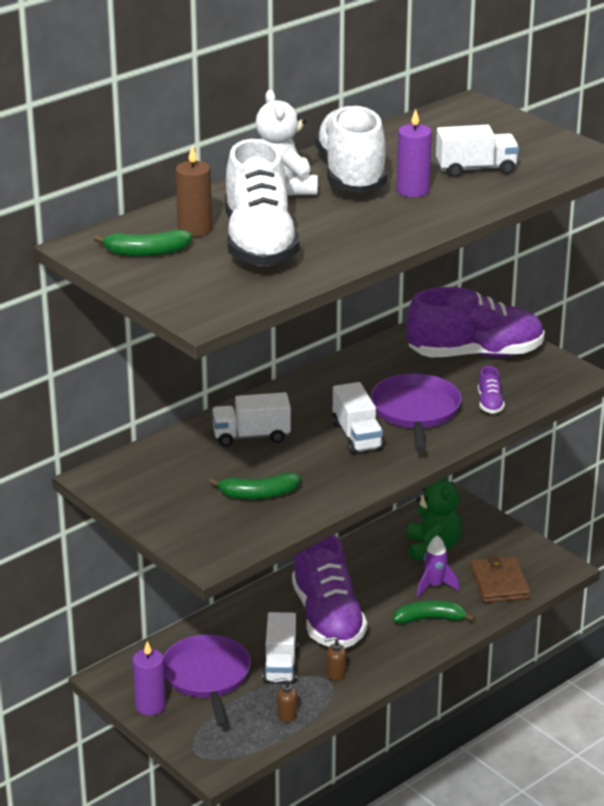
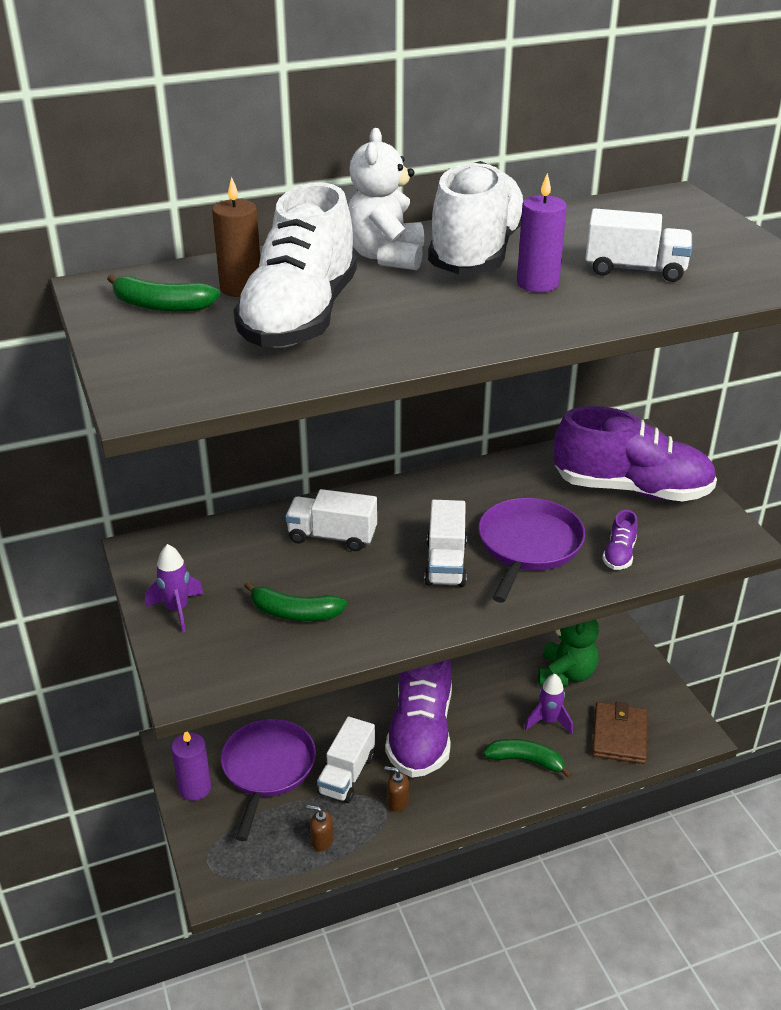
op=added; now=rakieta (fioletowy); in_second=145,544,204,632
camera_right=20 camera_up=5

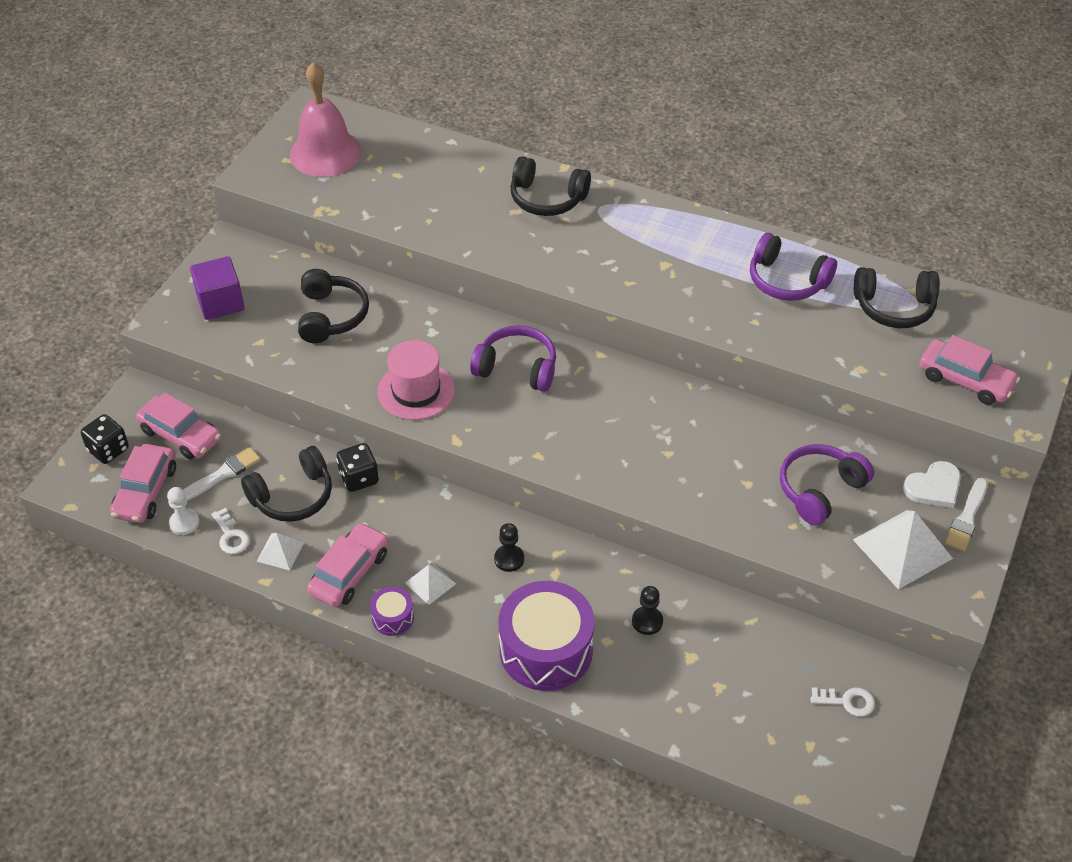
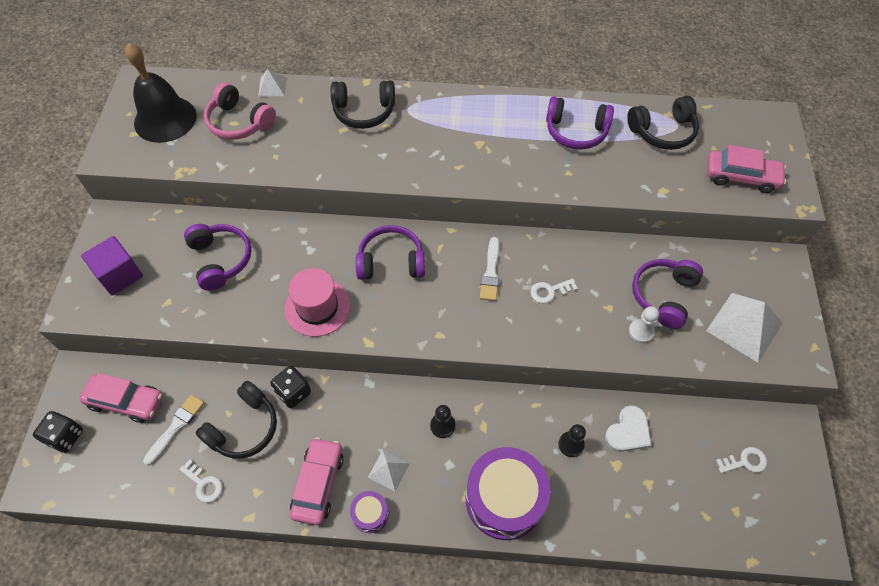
op=removed; was=samochód (różowy); in_first=110,444,176,523
op=added; now=słuchawki (różowy); in_second=204,82,276,140
op=added; now=klucz (biały); in_second=531,278,578,303
op=moved; was=pionek (biały); in_first=167,487,199,535; in_second=629,306,659,343
op=moved; was=piramida (biały); in_first=257,533,304,571; in_second=258,69,286,97
op=moved; was=serce (biały); in_first=903,461,961,508; in_second=605,405,652,452
op=moved; was=pędzel (biały); in_first=944,478,988,551; in_second=480,237,499,301
op=recoloured; was=dzwonek (różowy); now=dzwonek (czarny); in_first=290,62,362,177; in_second=125,43,197,143
op=recoloured; was=słuchawki (czarny); now=słuchawki (fioletowy); in_first=298,269,369,343; in_second=184,224,251,291
camera_right=-20 camera_up=10

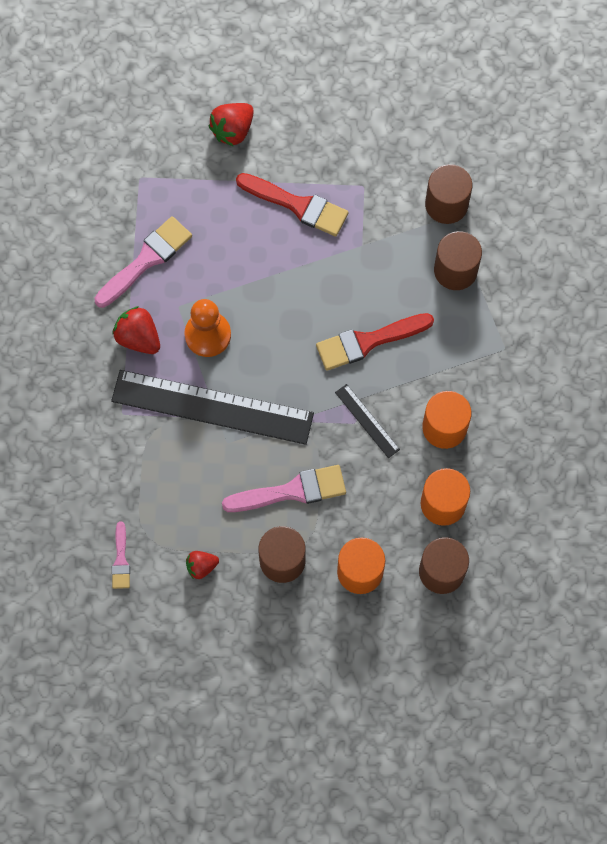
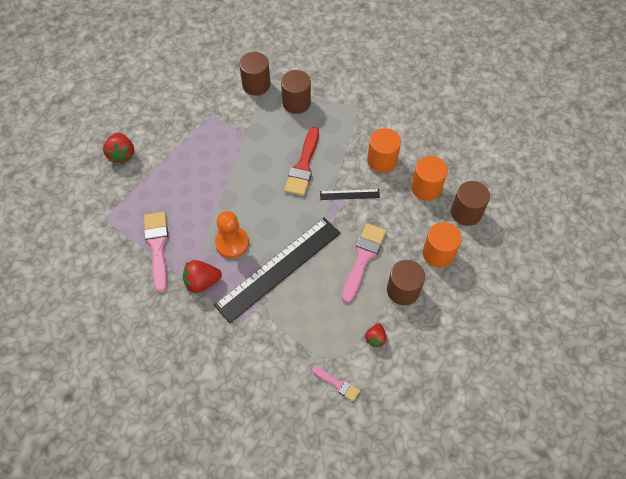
op=removed; was=pędzel (czerwony); in_first=236,173,349,236
camera_right=-55 camera_up=-10

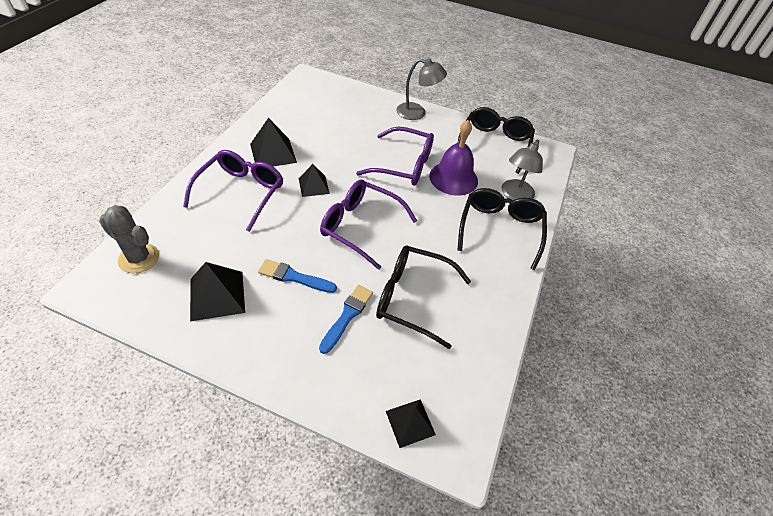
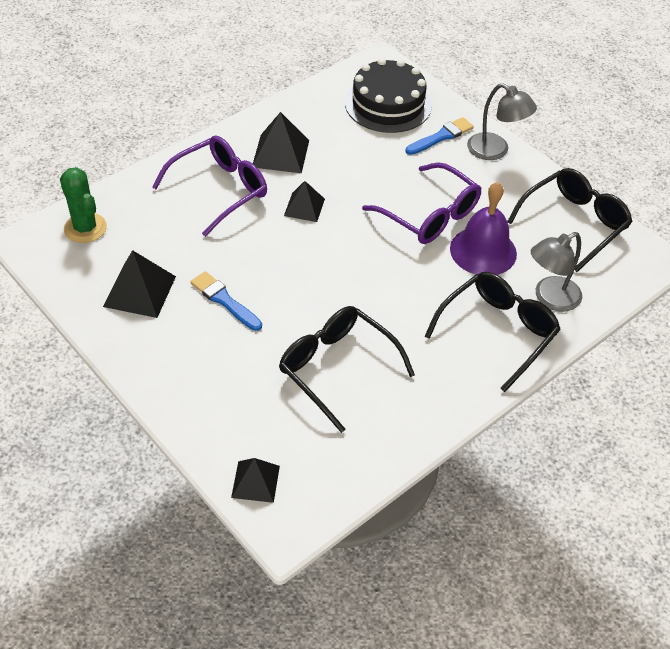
op=removed; was=okulary (fioletowy); in_first=320,179,417,270
op=added; now=tort (czarny); in_second=345,58,432,133
op=moved; was=pędzel (niebieski); in_first=319,285,373,354; in_second=405,117,474,155
op=recoloured; was=kaktus (szary); now=kaktus (zielony); in_first=99,205,159,273; in_second=60,167,107,243
camera_right=30 camera_up=0

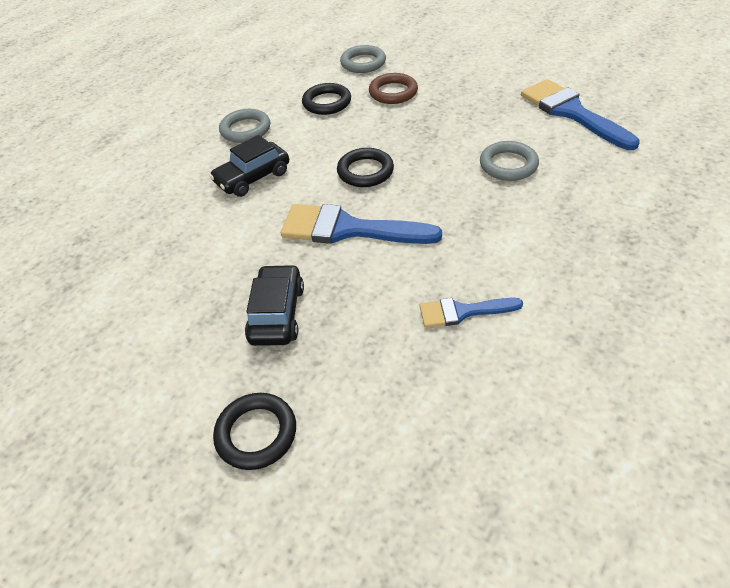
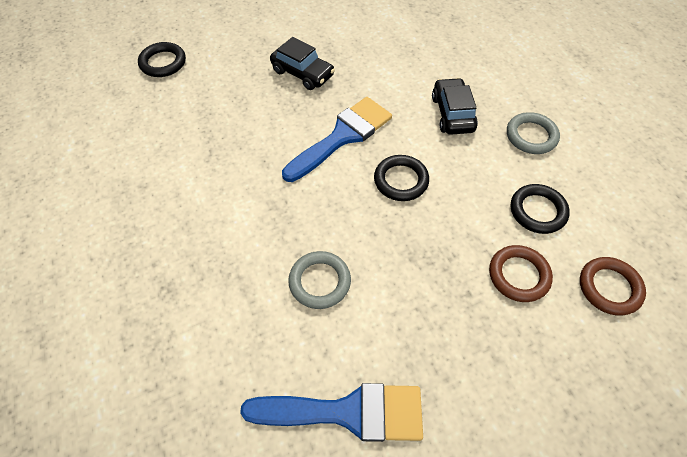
op=removed; was=pędzel (niebieski); in_first=420,298,523,328
op=moved; was=pierścień (czarny); in_first=213,393,296,470; in_second=138,42,186,77
op=recoloured; was=pierścień (szary); now=pierścień (brązowy); in_first=340,45,386,73; in_second=580,257,646,316
camera_right=120 camera_up=10

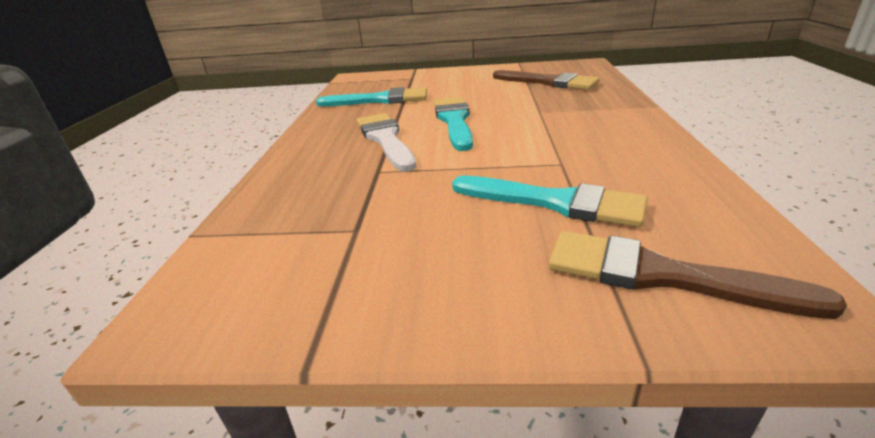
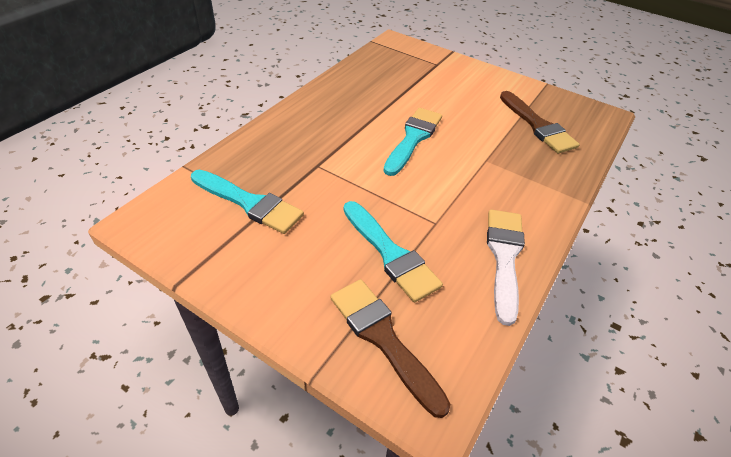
op=moved; was=pędzel (turkusowy); in_first=316,87,427,106; in_second=191,170,304,234
op=moved; was=pędzel (biały); in_first=357,113,416,172; in_second=487,209,525,326
camera_right=25 camera_up=15

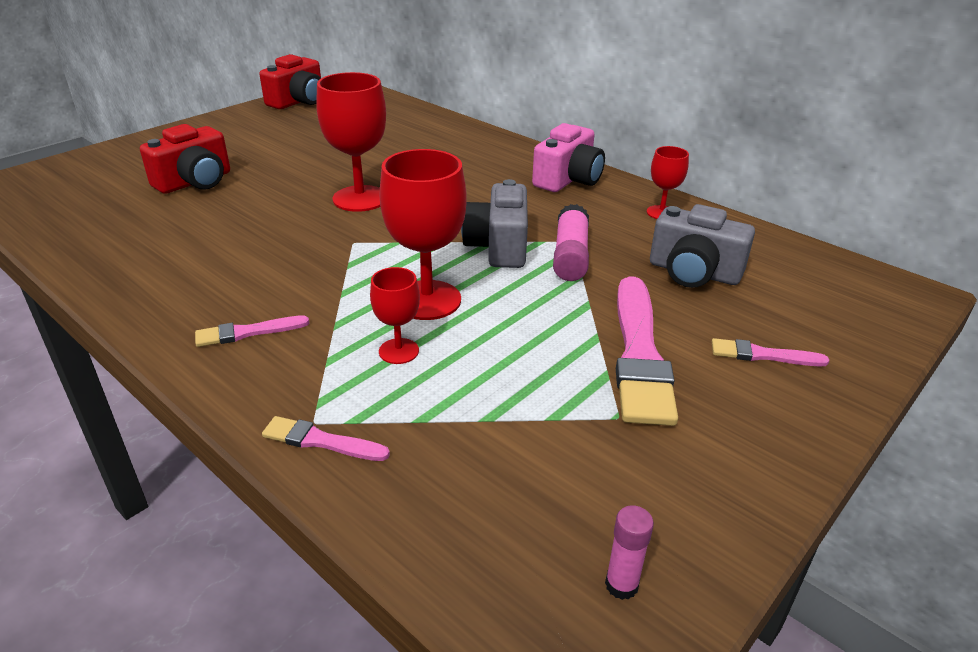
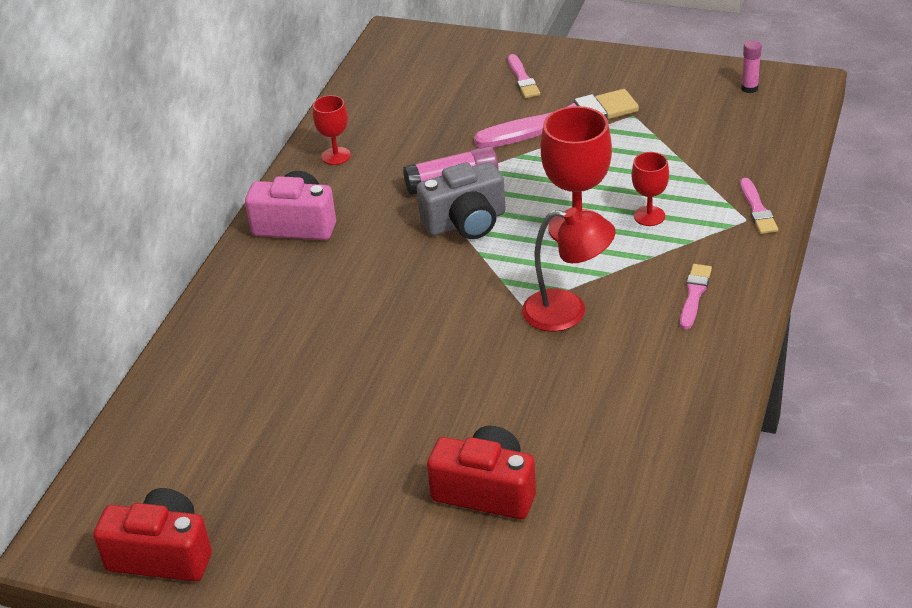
op=removed; was=kielich (czerwony); in_first=316,72,386,212
op=removed; was=aparat fotograficzny (szary); in_first=650,204,755,288
op=added; now=lampka (czerwony); in_second=522,207,615,331
op=turned; was=pędzel (różowy); in_first=195,315,309,347; in_second=680,264,712,329; clockwise=-120
camera_right=-110 camera_up=5

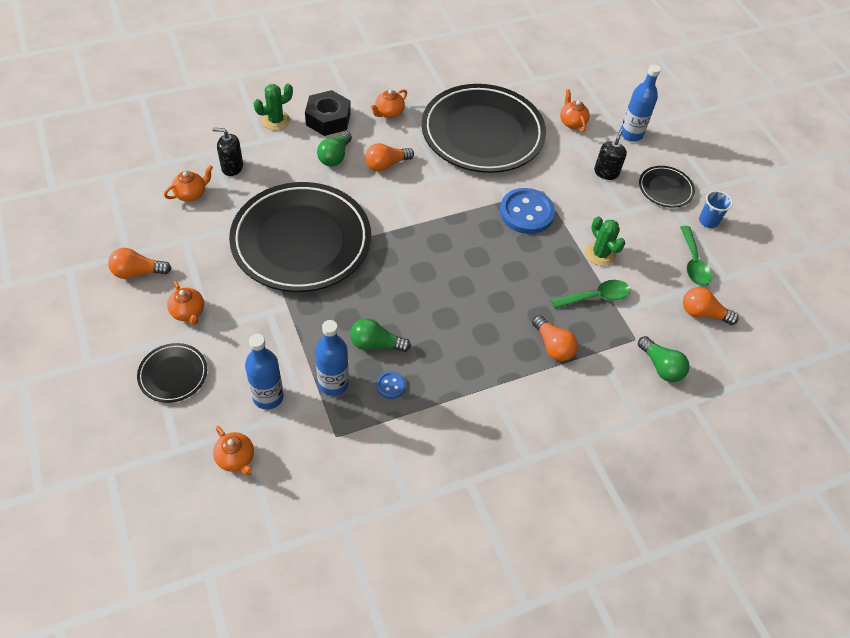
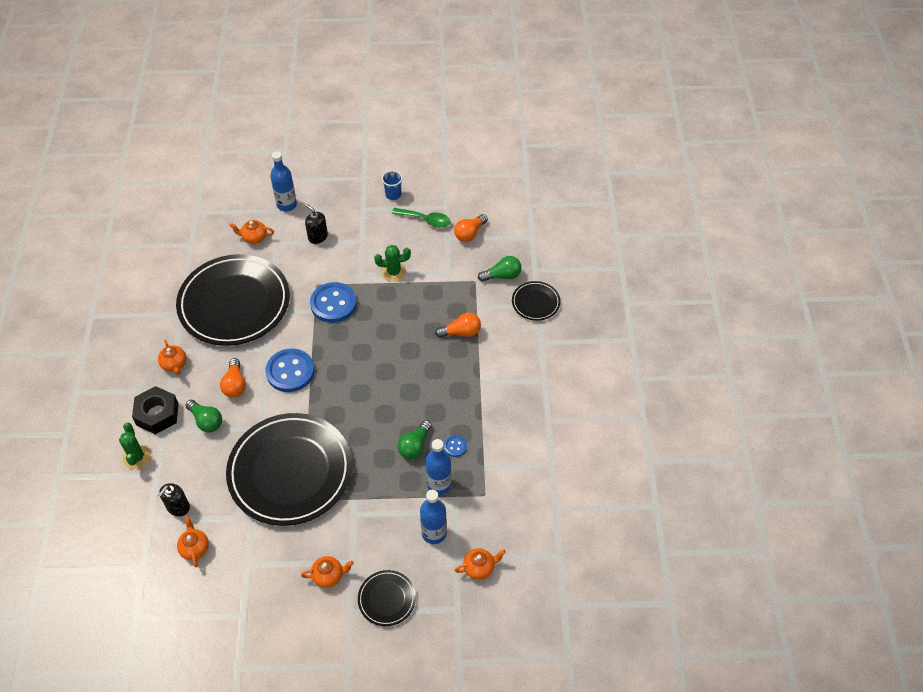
op=removed; was=żarówka (pomarańczowy); in_first=108,248,172,279
op=removed; was=łyżka (zielony); in_first=551,280,630,309
op=added; now=guzik (niebieski); in_second=265,348,314,392
op=moved; was=talerz (czarny); in_first=639,166,695,208; in_second=512,281,560,321
camera_right=-65 camera_up=0

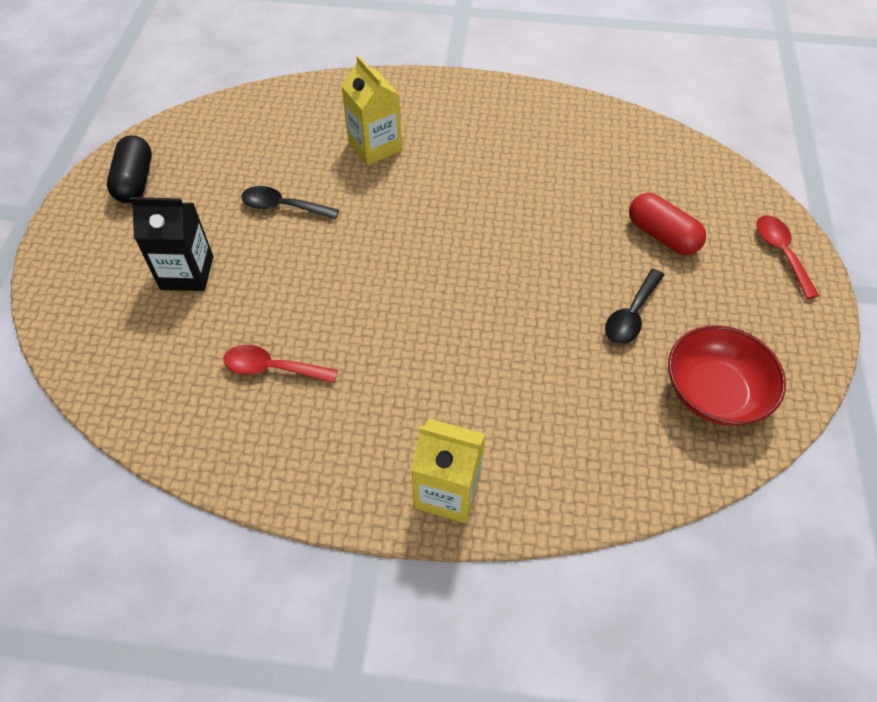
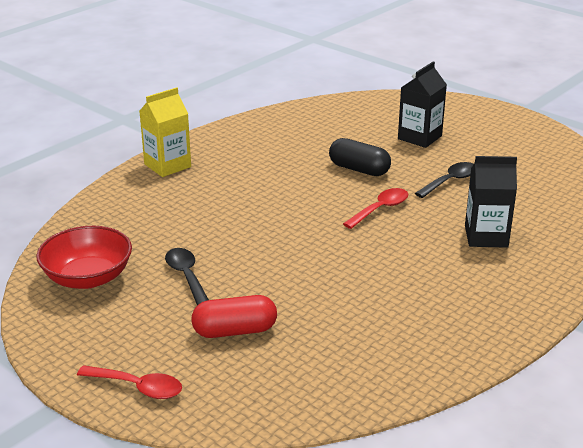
op=moved; was=kapsułka (czarny); in_first=107,135,152,203; in_second=329,138,391,176
op=moved; was=łyżka (czerwony); in_first=223,345,338,383; in_second=343,188,408,229
op=recoloured; was=karton mleka (żółty); now=karton mleka (czarny); in_first=341,56,402,165; in_second=465,156,517,248
camera_right=125 camera_up=-25

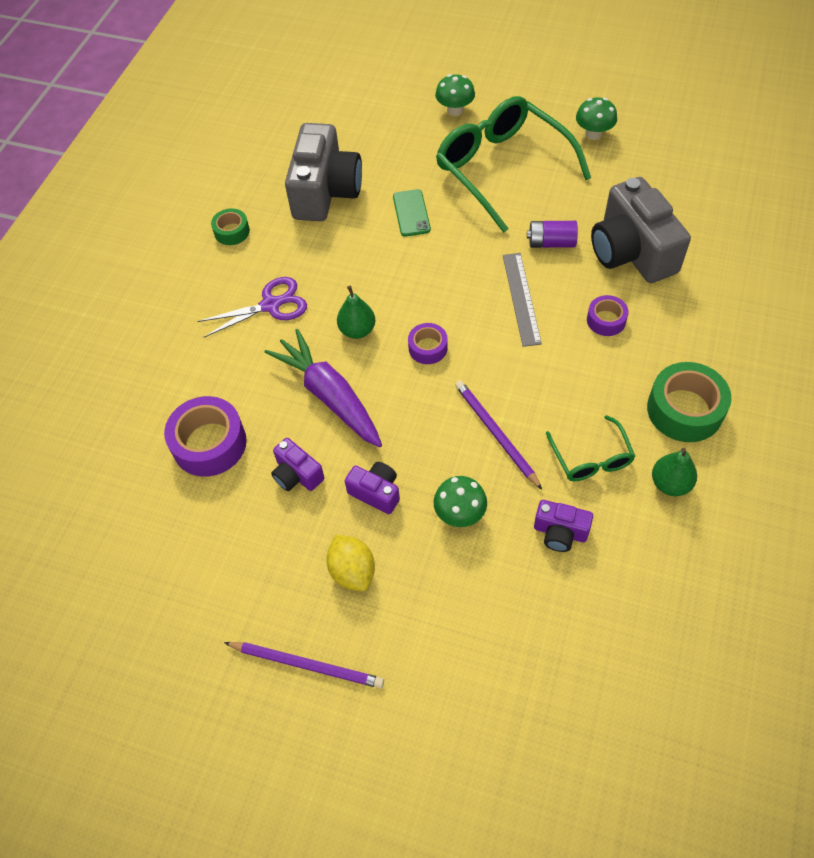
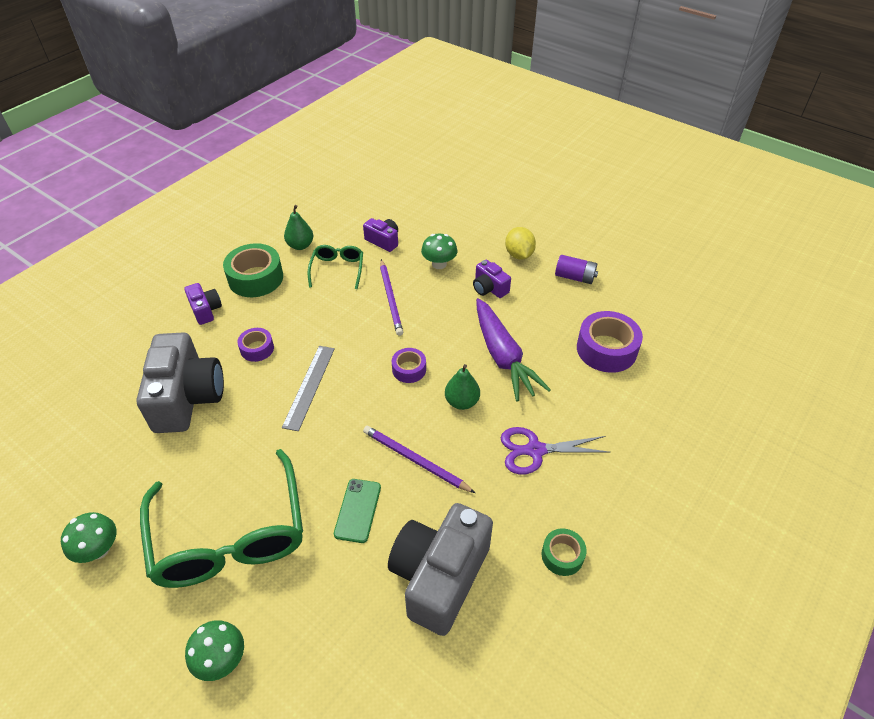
op=moved; was=ołówek (fioletowy); in_first=224,642,384,688; in_second=363,426,475,493
op=moved; was=aparat fotograficzny (fioletowy); in_first=271,438,324,491; in_second=184,283,222,325
op=moved; was=bateria (fioletowy); in_first=527,221,578,248; in_second=555,255,598,284
camera_right=-165 camera_up=-10

